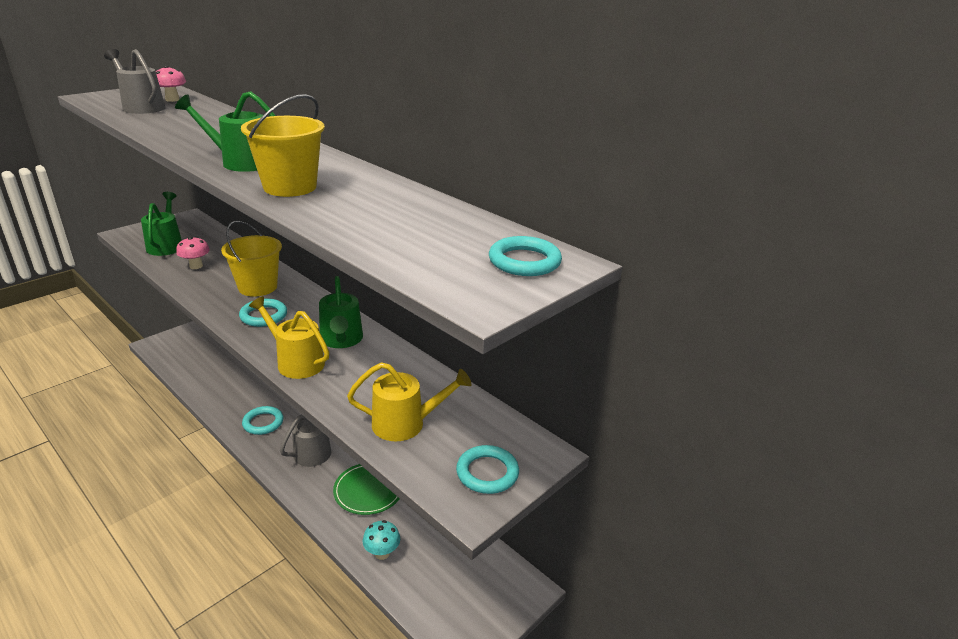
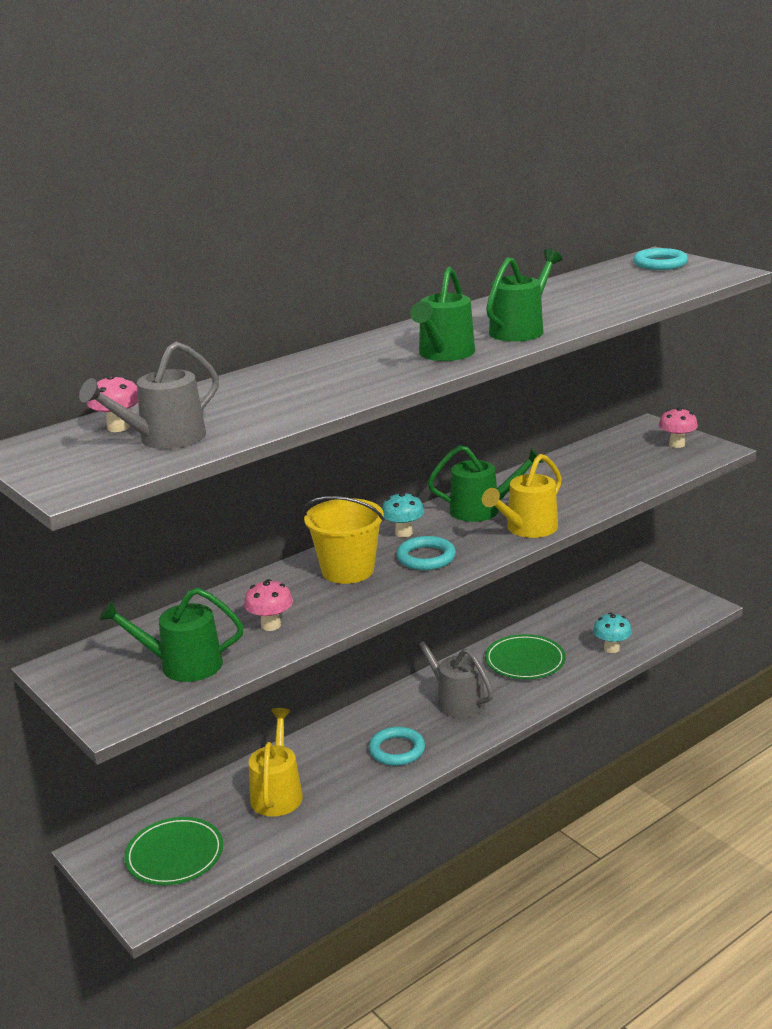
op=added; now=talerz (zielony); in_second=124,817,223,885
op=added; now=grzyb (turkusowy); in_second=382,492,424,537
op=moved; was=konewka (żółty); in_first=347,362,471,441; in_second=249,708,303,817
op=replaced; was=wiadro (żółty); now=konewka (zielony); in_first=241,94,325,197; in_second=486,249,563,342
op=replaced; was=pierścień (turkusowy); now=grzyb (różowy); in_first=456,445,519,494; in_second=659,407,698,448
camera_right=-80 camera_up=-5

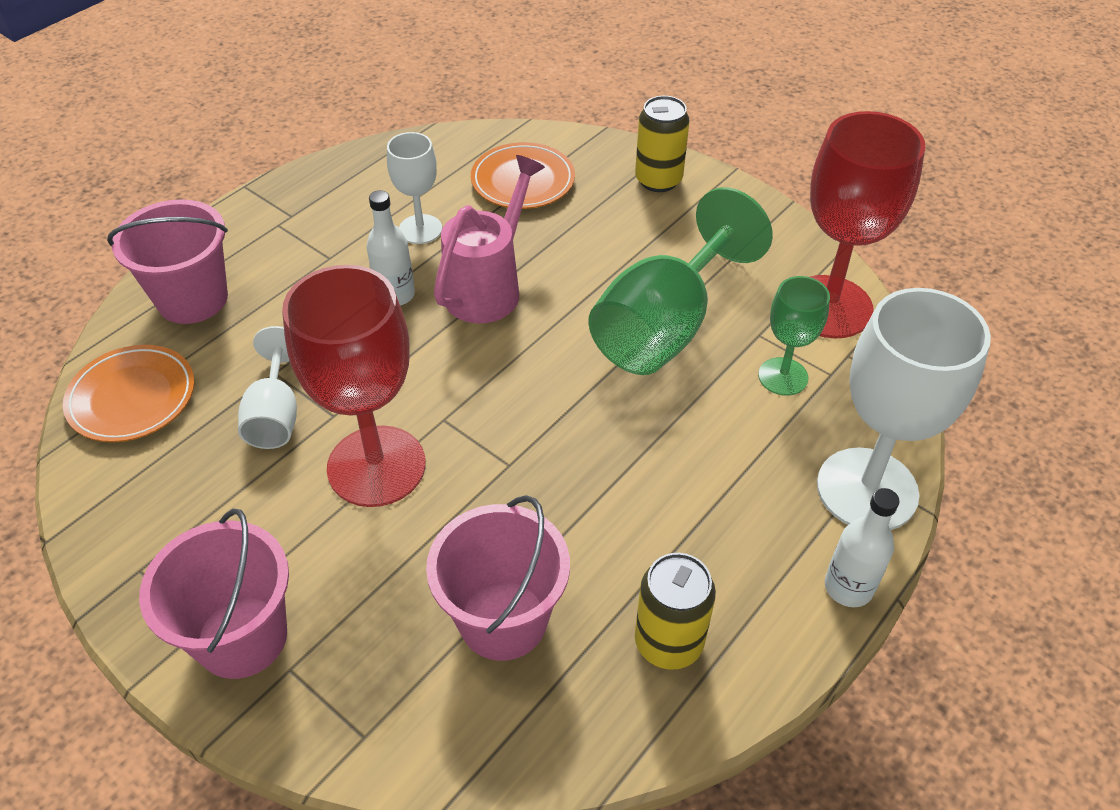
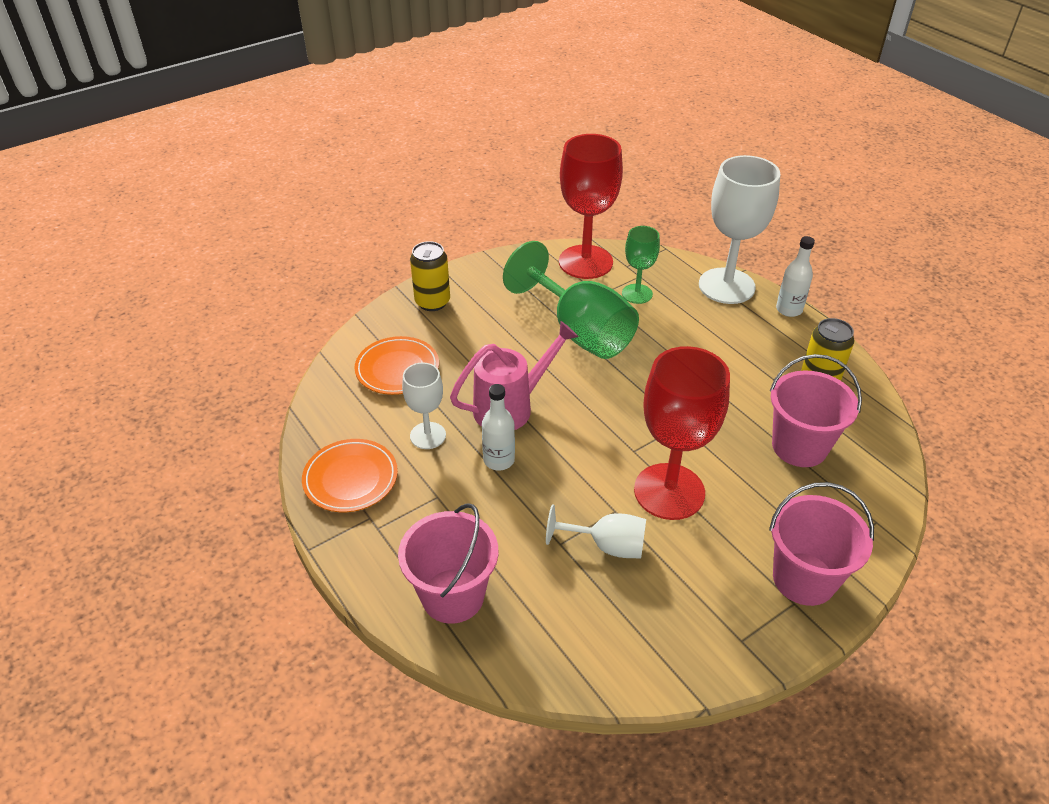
op=moved; was=talerz (pomarańczowy); in_first=63,345,194,442; in_second=302,439,398,512
op=turned; was=konewka (różowy); in_first=434,155,545,324; in_second=450,321,578,430; clockwise=105
camera_right=-75 camera_up=-5

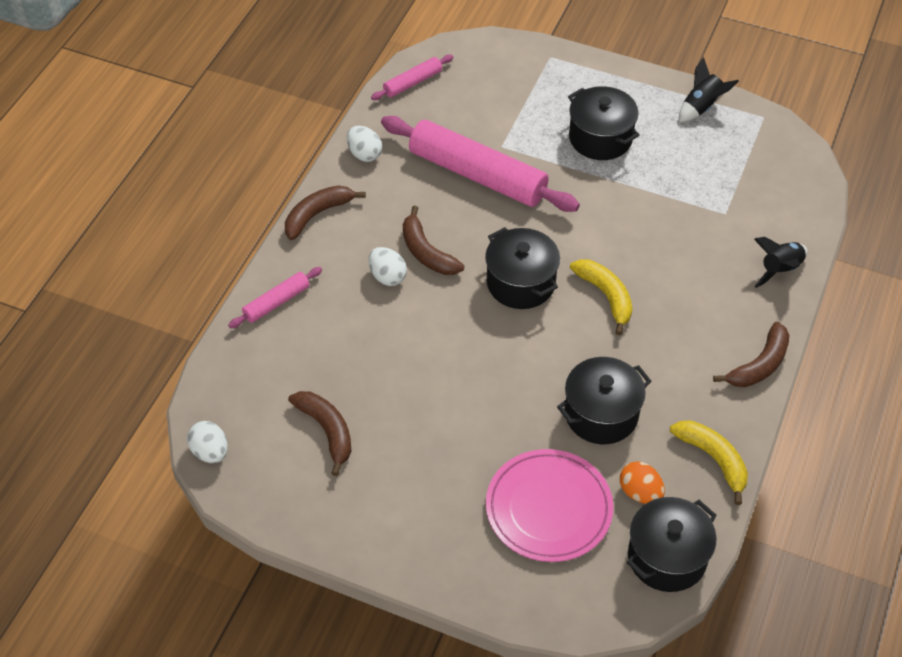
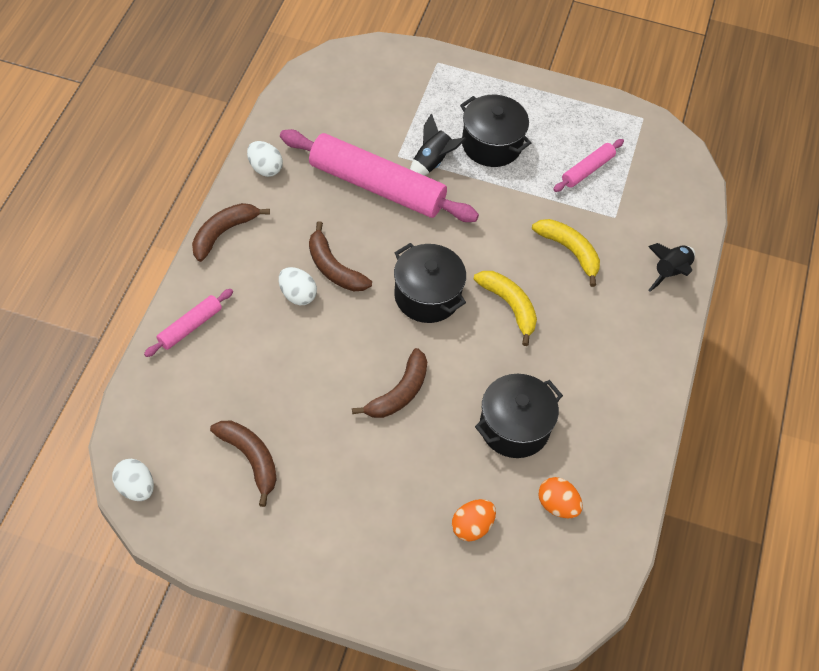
op=removed; was=garnek (czarny); in_first=627,497,717,592
op=moved; was=wałek do ciasta (różowy); in_first=371,54,453,100; in_second=553,139,624,192
op=moved; was=banan (żółty); in_first=670,420,748,505; in_second=532,219,600,287
op=moved; was=rakieta (czarny); in_first=679,57,739,122; in_second=410,113,466,176
op=moved; was=banan (brązowy); in_first=713,322,789,387; in_second=352,348,427,418
op=replaced; was=talerz (różowy); now=jajko (pomarańczowy); in_first=486,449,613,562; in_second=452,499,496,542
camera_right=-10 camera_up=5

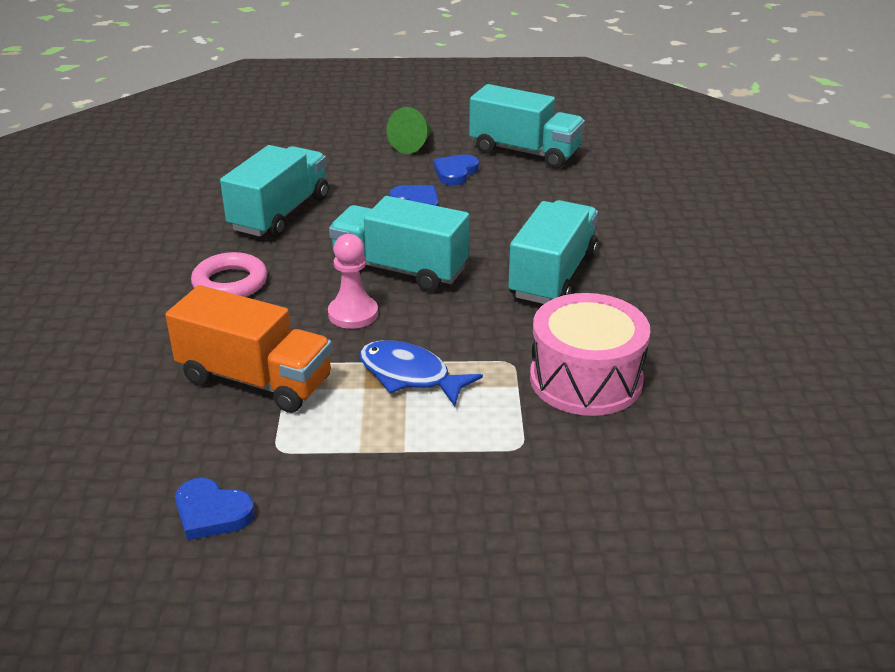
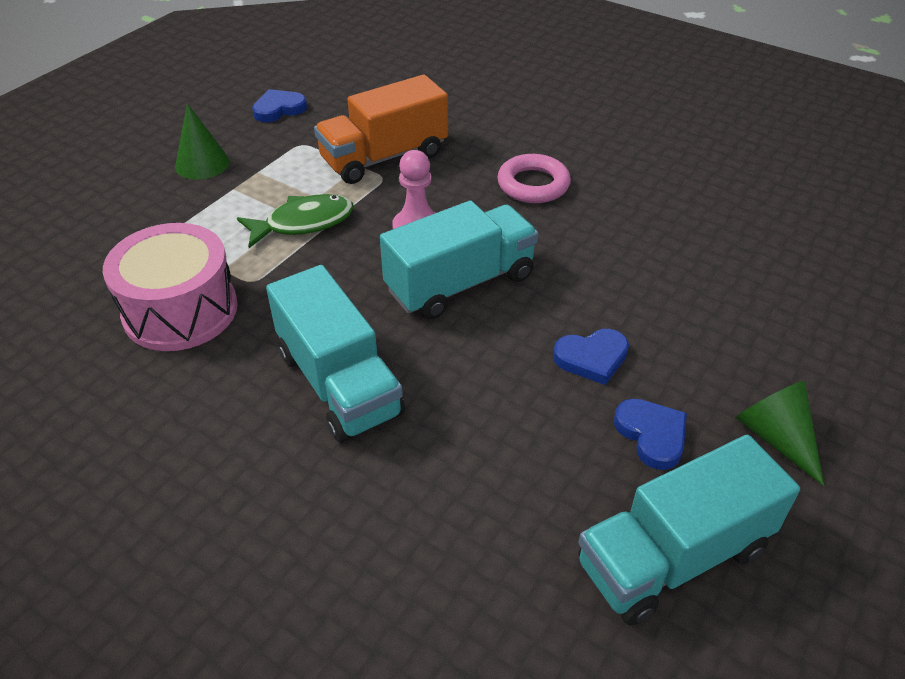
op=removed; was=ciężarówka (turkusowy); in_first=220,145,328,237
op=added; now=stożek (zielony); in_second=175,103,230,180
op=recoloured; was=ryba (niebieski); now=ryba (zielony); in_first=359,340,483,406; in_second=237,194,354,248
camera_right=125 camera_up=10

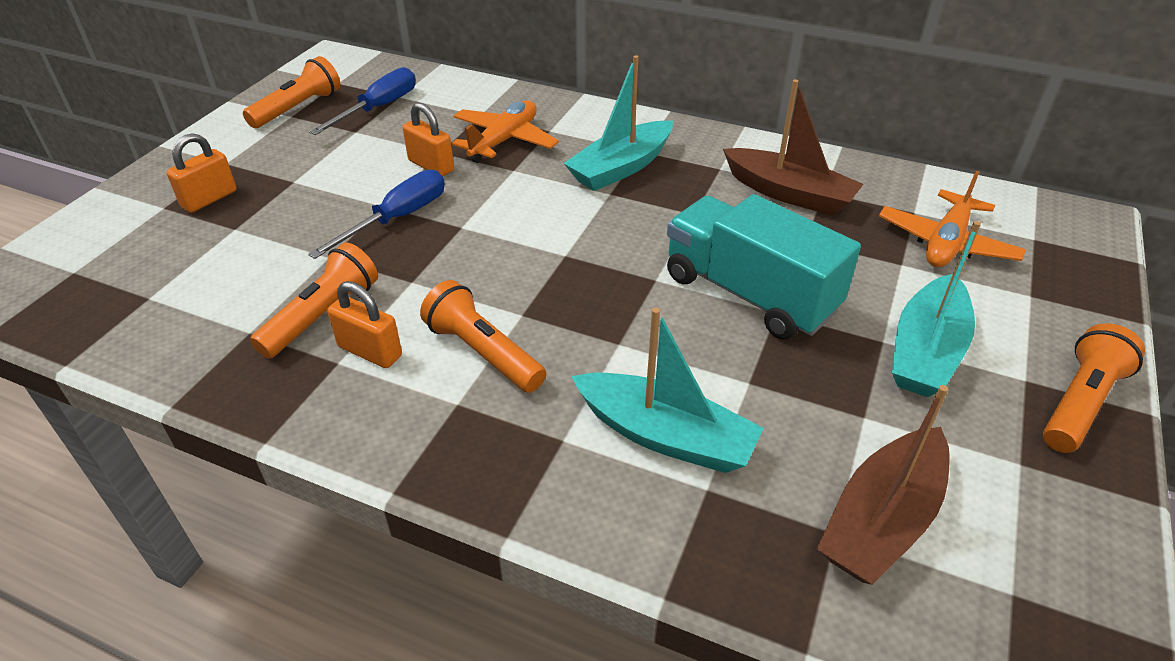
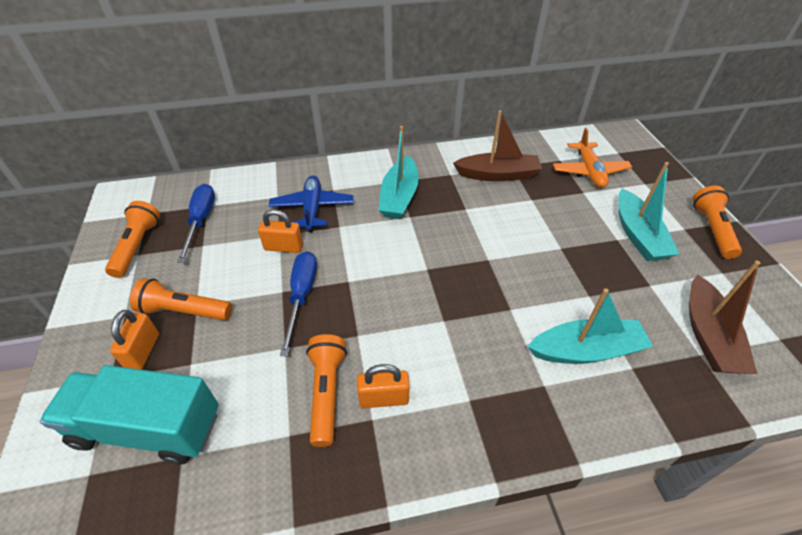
op=moved; was=latarka (pomarańczowy); in_first=420,280,546,393; in_second=130,278,232,320
op=moved; was=ciężarówka (turkusowy); in_first=667,194,861,339; in_second=39,365,219,465
op=recoloured; was=samolot (pomarańczowy); now=samolot (niebieski); in_first=452,100,559,163; in_second=269,175,354,232
camera_right=-35 camera_up=5

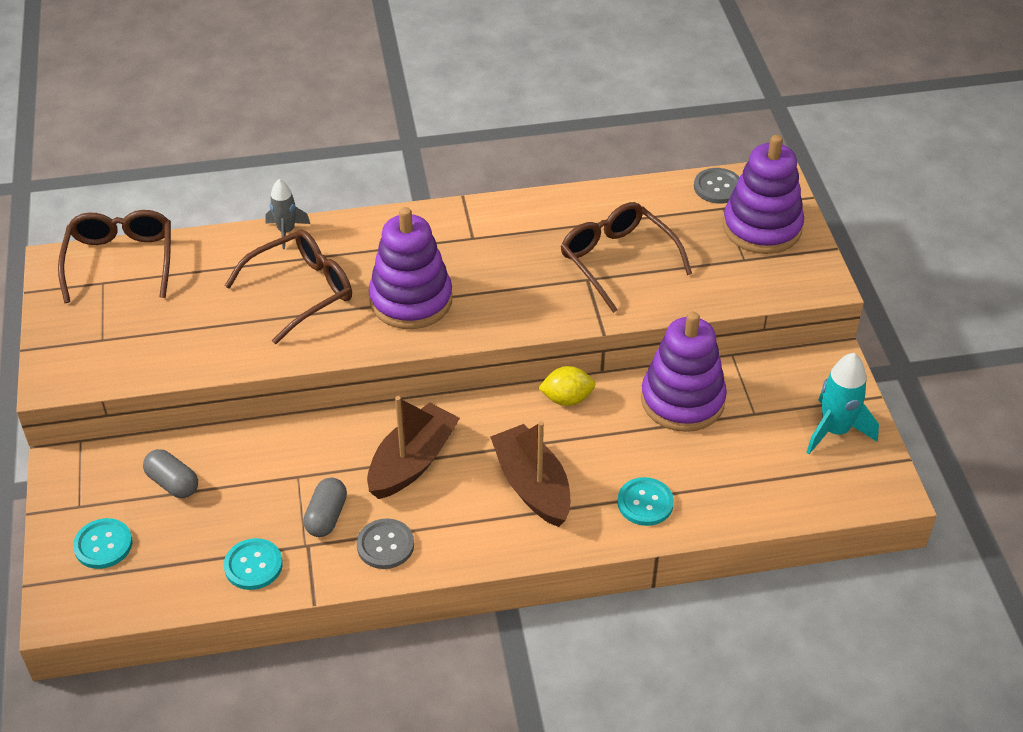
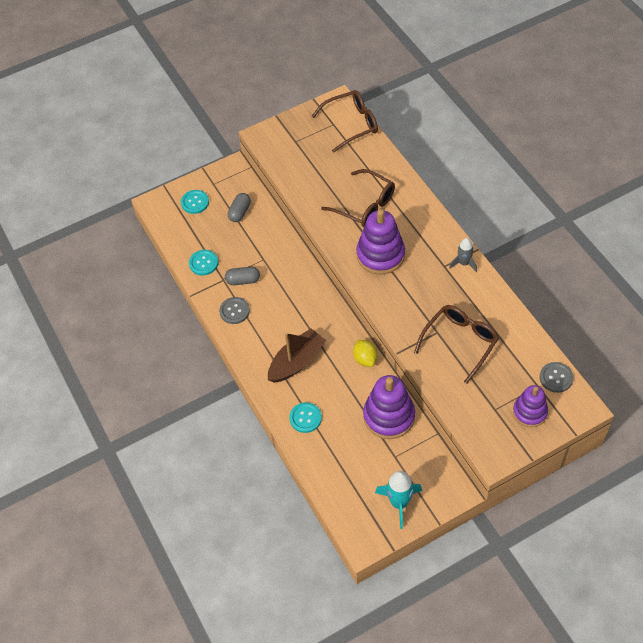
op=removed; was=łódka (brązowy); in_first=367,396,460,499
op=moved; was=rakieta (szary); in_first=265,179,310,249; in_second=449,238,477,272
op=resized; was=zabawka nakładanka (fioletowy); in_first=723,135,804,254; in_second=513,385,548,427; ratio=0.64
camera_right=75 camera_up=10

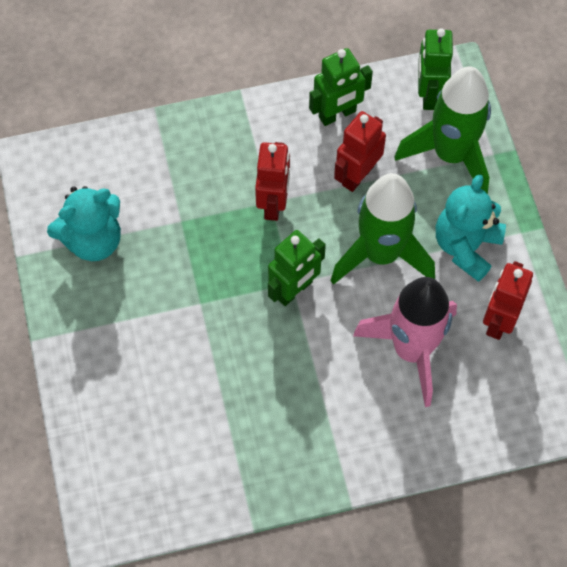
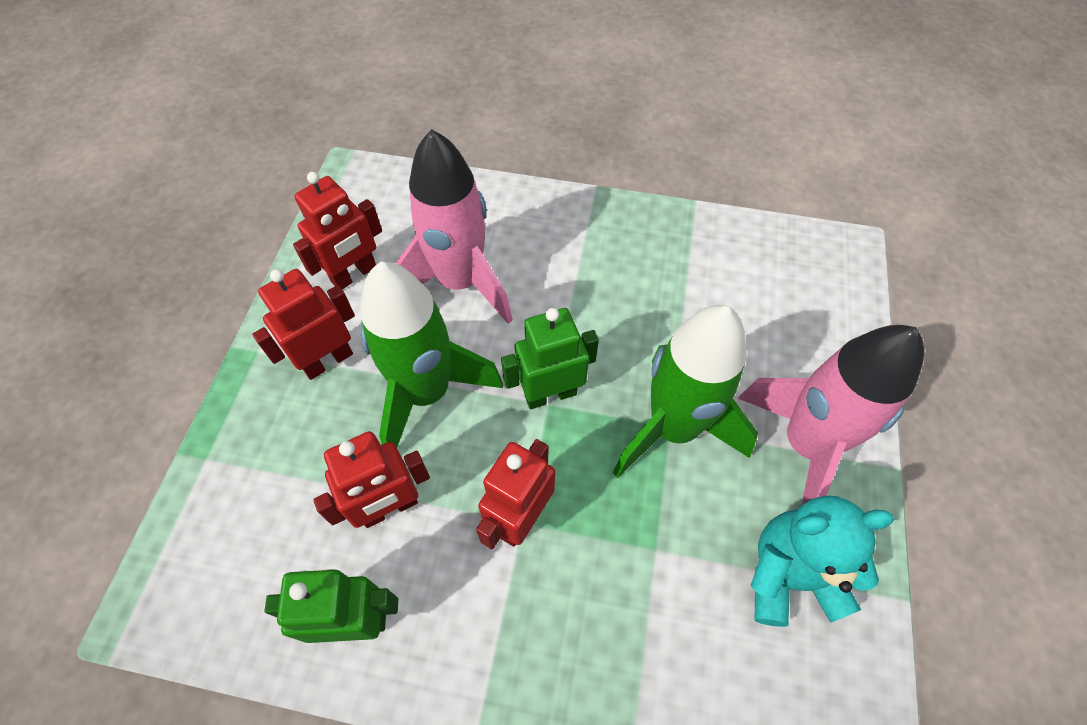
op=removed; was=robot (zielony); in_first=418,28,453,110
op=added; now=rakieta (różowy); in_second=738,325,924,505
op=moved; was=rakieta (zielony); in_first=394,66,491,194; in_second=613,305,758,478
op=replaced; was=miś (turkusowy); now=robot (czerwony); in_first=436,174,506,282; in_second=252,269,355,380
camera_right=-155 camera_up=-5

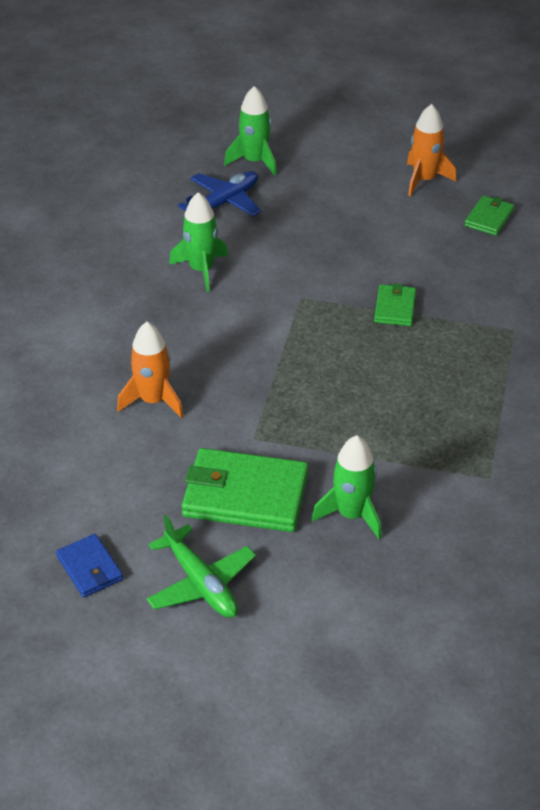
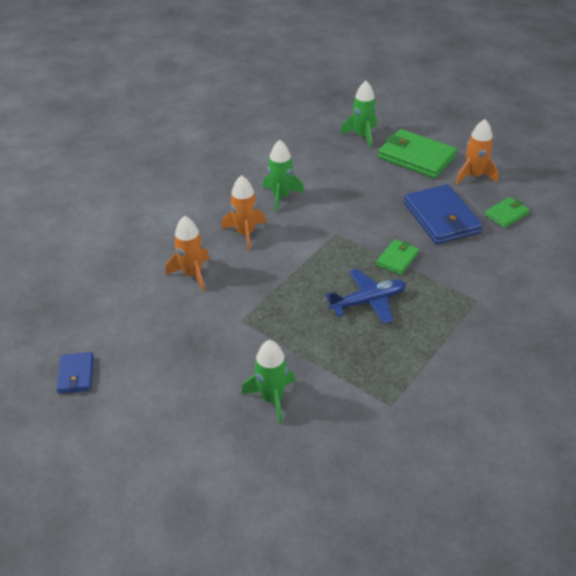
op=removed; was=samolot (zielony); in_first=146,515,256,618
op=added; now=rakieta (pomarańczowy); in_second=222,175,266,251
op=added; now=portfel (niebieski); in_second=404,184,483,244
op=moved; was=samolot (niebieski); in_first=178,171,261,217; in_second=325,269,406,324
op=moved; was=portfel (zielony); in_first=182,448,308,532; in_second=378,129,457,179
camera_right=25 camera_up=0

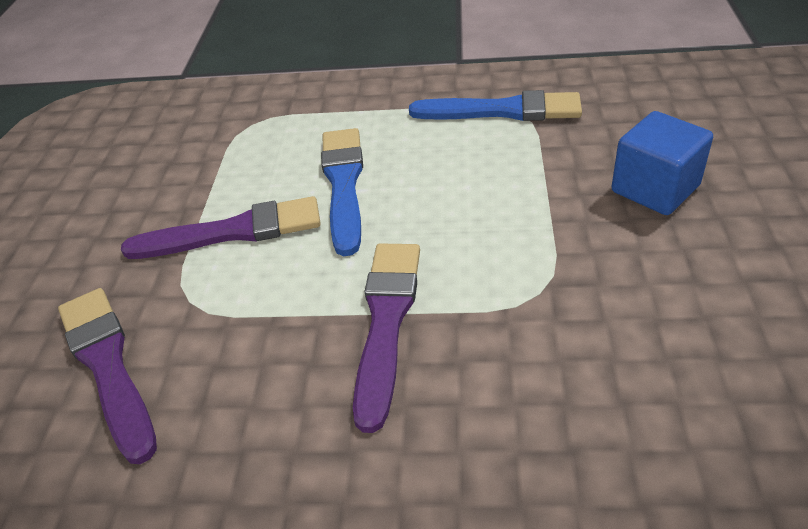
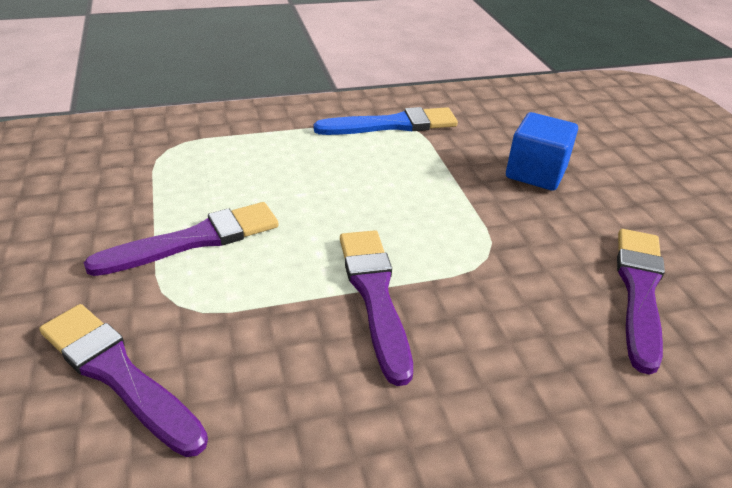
op=removed; was=pędzel (niebieski); in_first=321,128,363,256
op=added; now=pędzel (fioletowy); in_second=617,229,665,375
camera_right=-25 camera_up=-5

